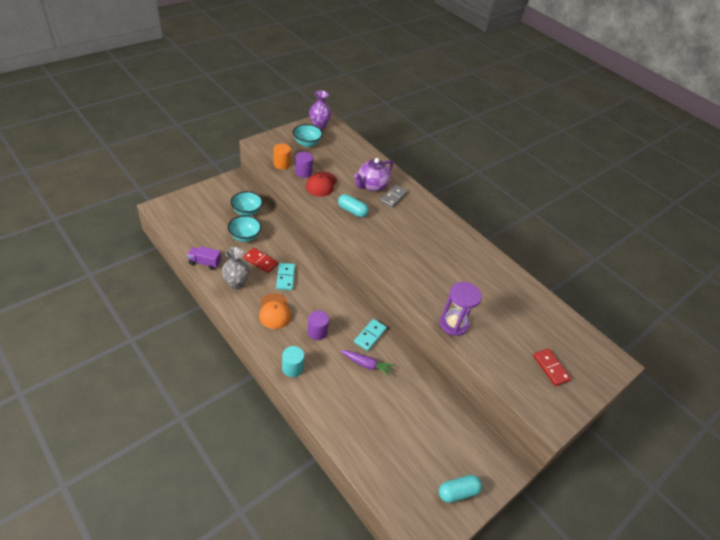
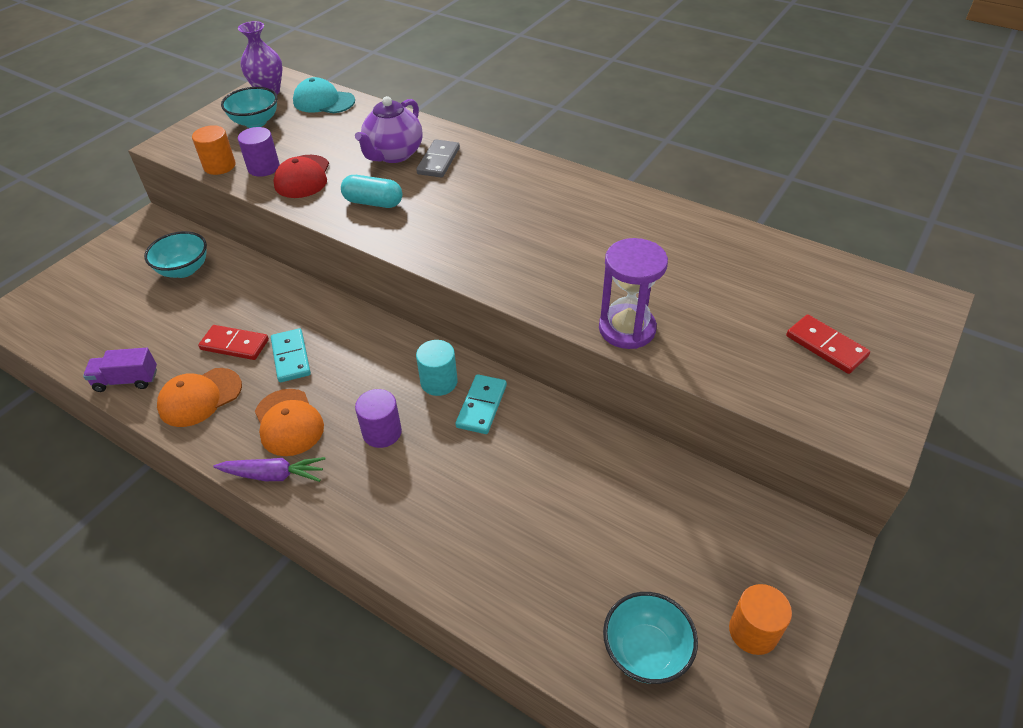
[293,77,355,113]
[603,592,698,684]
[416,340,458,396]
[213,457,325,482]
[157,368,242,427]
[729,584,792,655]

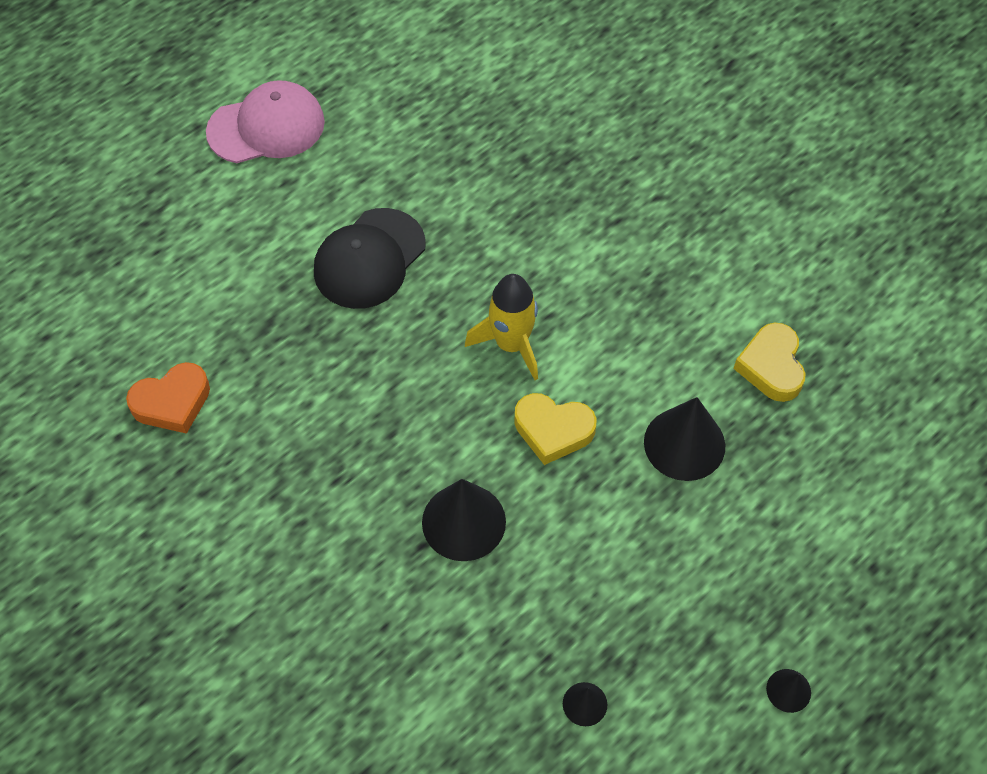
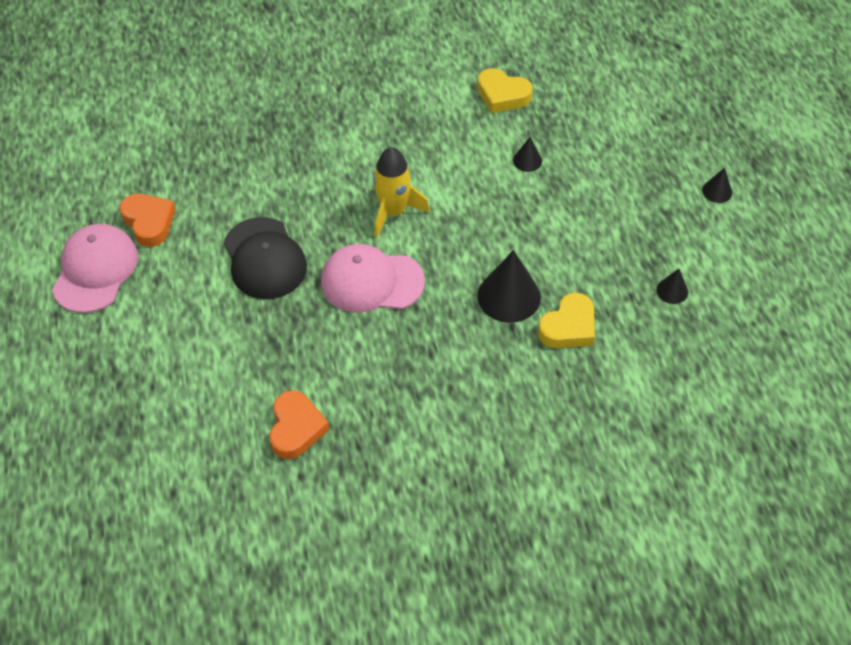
[119,194,176,247]
[321,244,425,313]
[538,293,595,348]
[513,137,542,172]

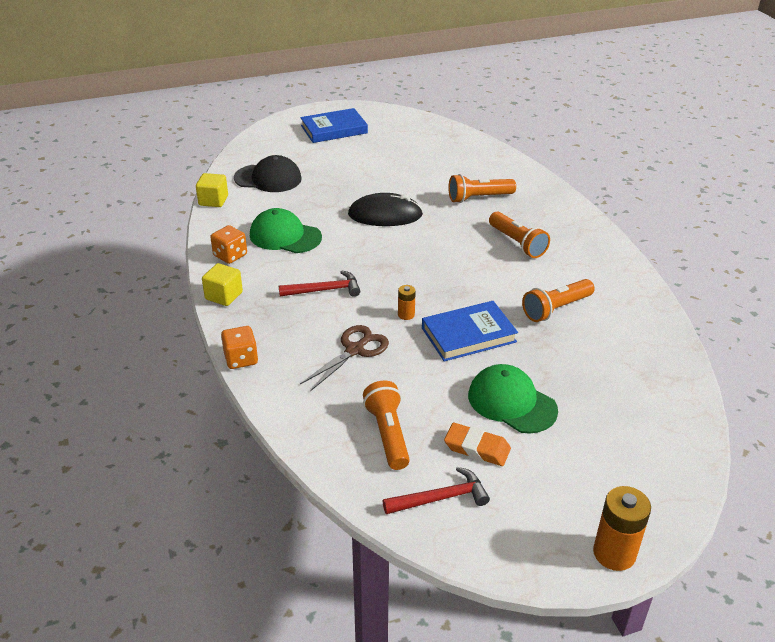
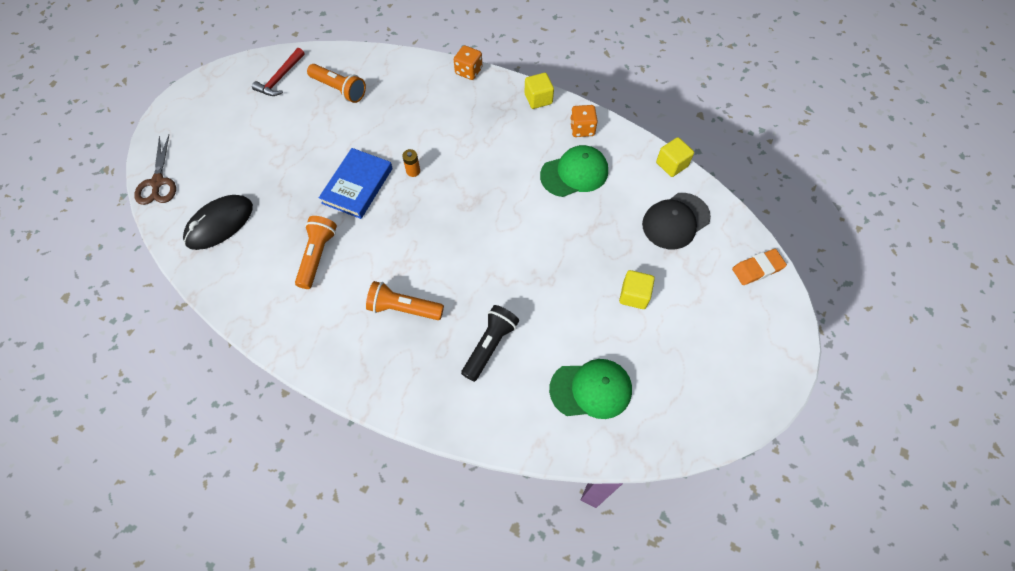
[279,271,360,297] (first image)
[300,108,368,143] (first image)
[593,486,651,571] (first image)
[619,270,655,309]
[134,135,176,205]
[183,195,253,250]
[732,249,787,285]
[549,359,632,419]
[461,305,519,382]

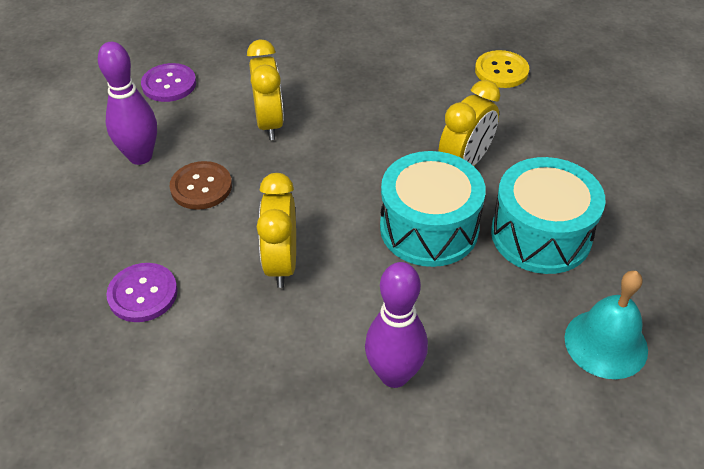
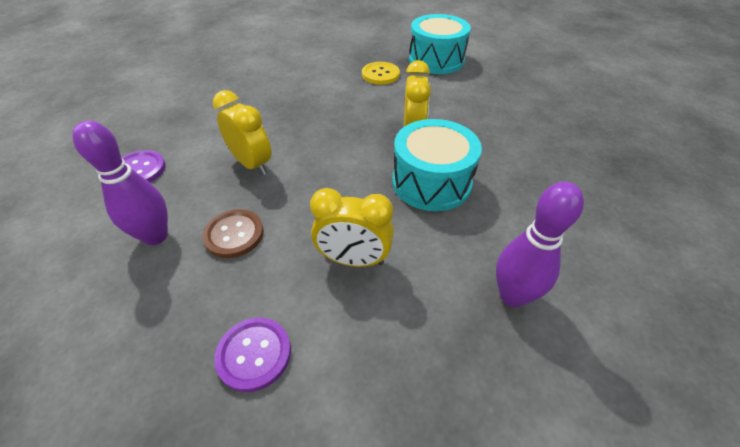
[565,271,648,379] (first image)
[409,14,471,74]
[310,188,394,267]

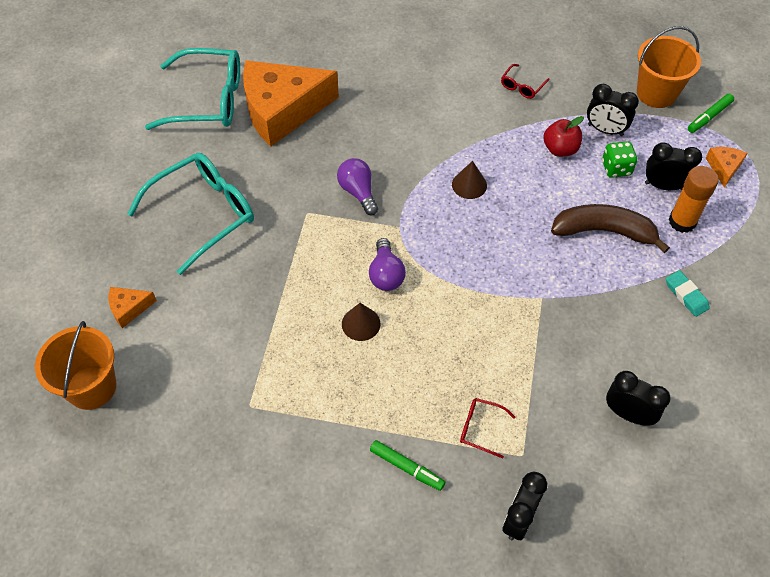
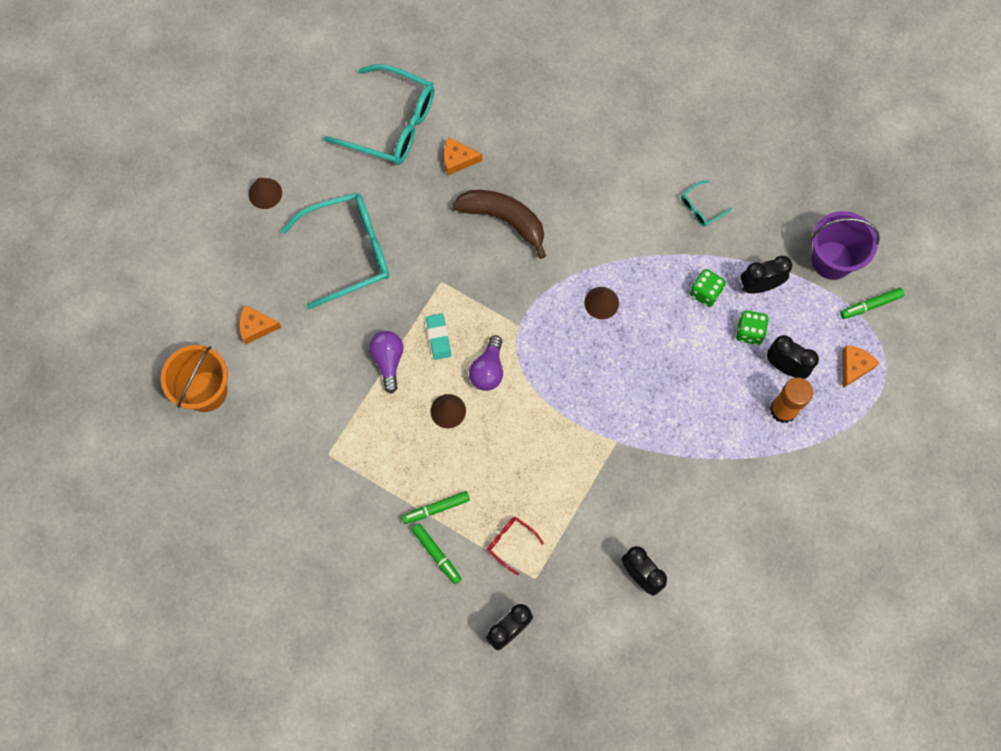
[248,178,282,209]
[401,491,470,524]
[369,331,404,394]
[453,190,546,259]
[426,314,451,360]
[690,269,726,307]
[681,181,732,227]
[811,211,880,280]
[741,255,792,294]
[444,137,482,175]

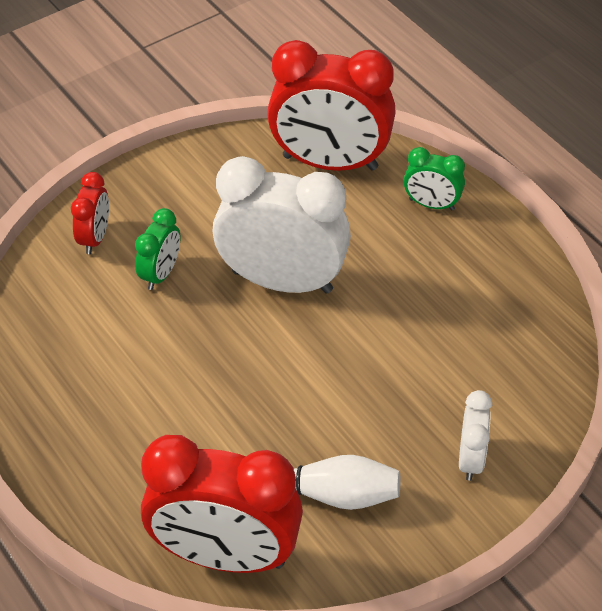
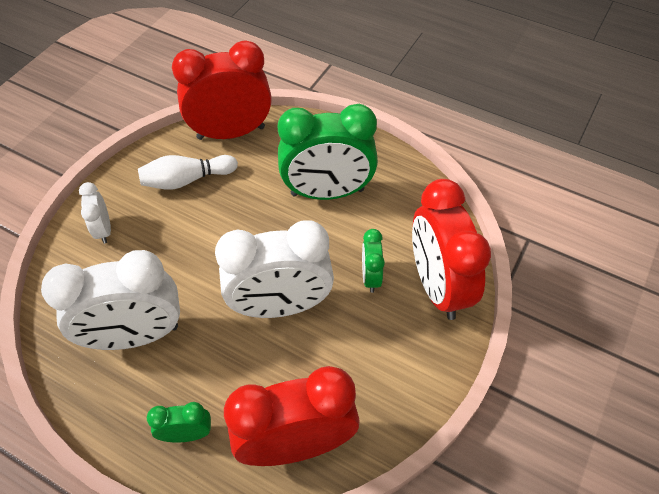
[41,250,180,350]
[278,104,378,200]
[412,179,491,320]

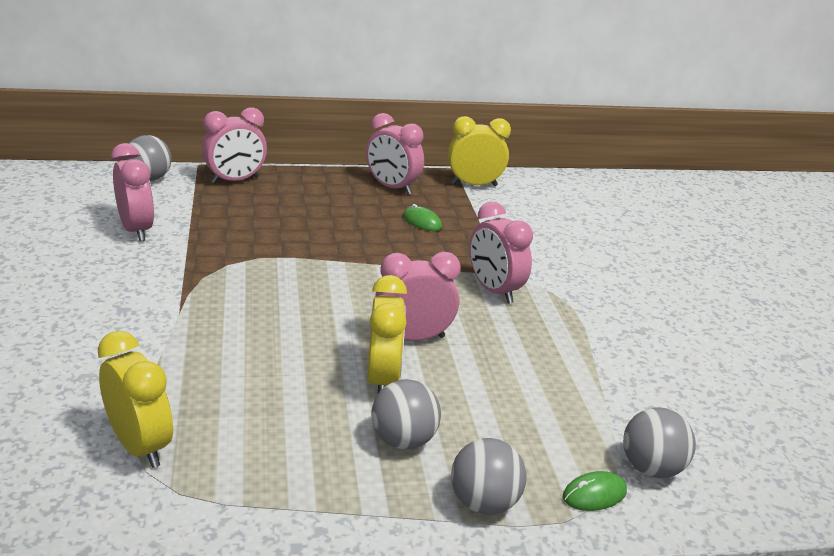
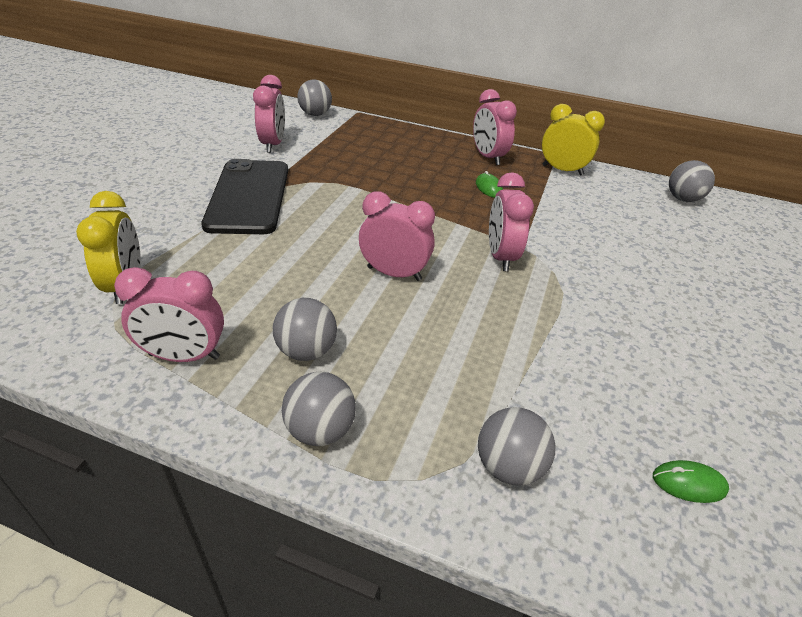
[367,275,407,393] (first image)
[201,159,288,234]
[669,160,715,202]
[114,267,224,362]
[653,460,729,503]

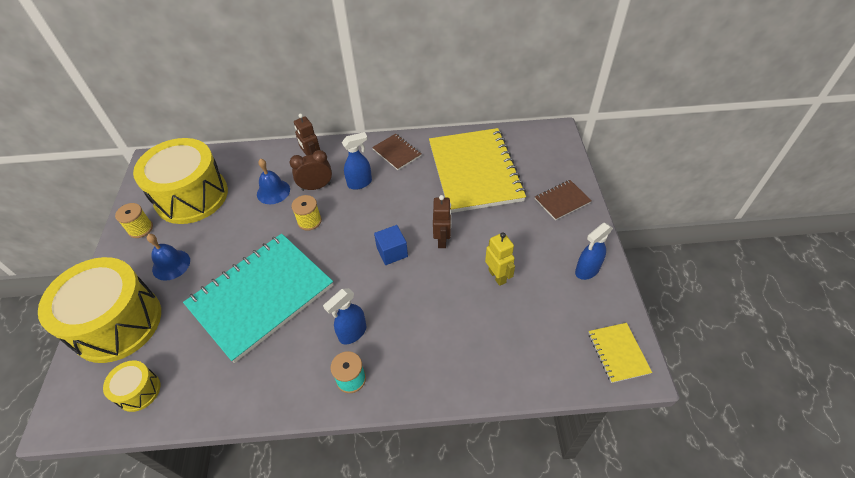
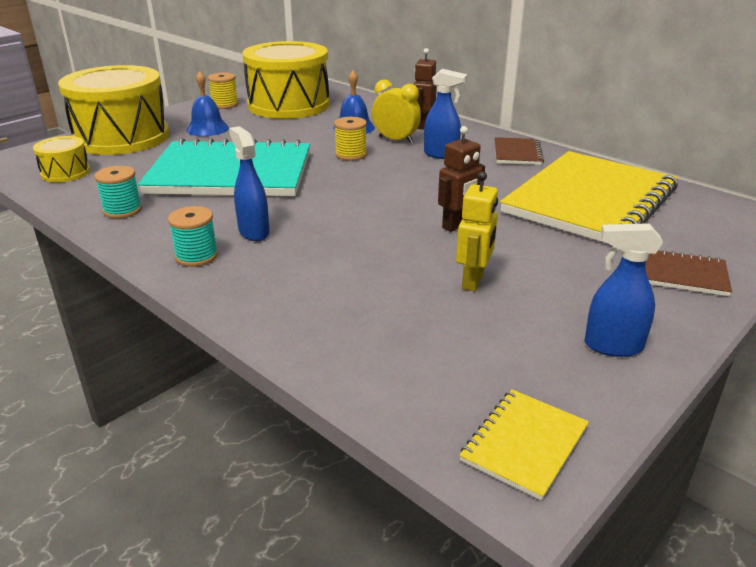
[374,225,408,265] (first image)
[94,166,142,219]
[372,79,421,143]
[229,126,270,241]

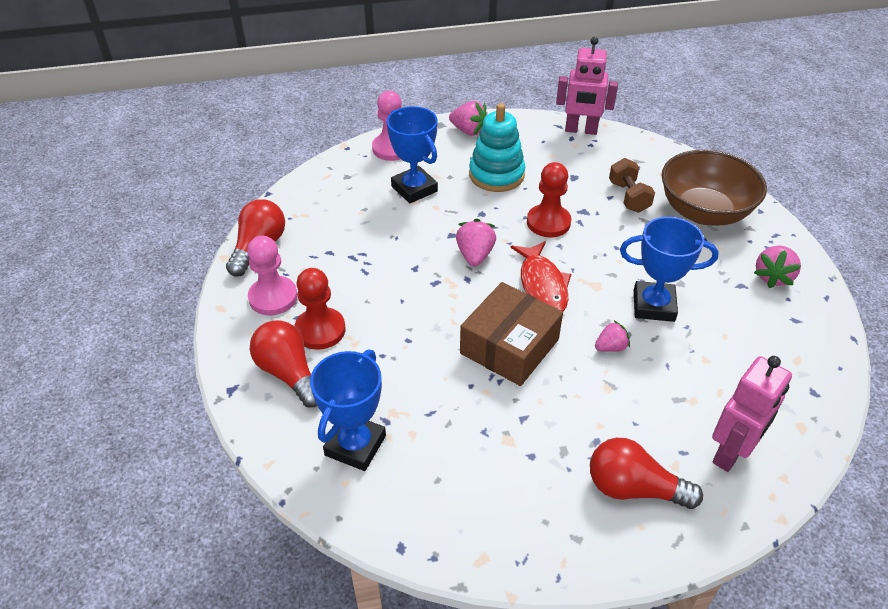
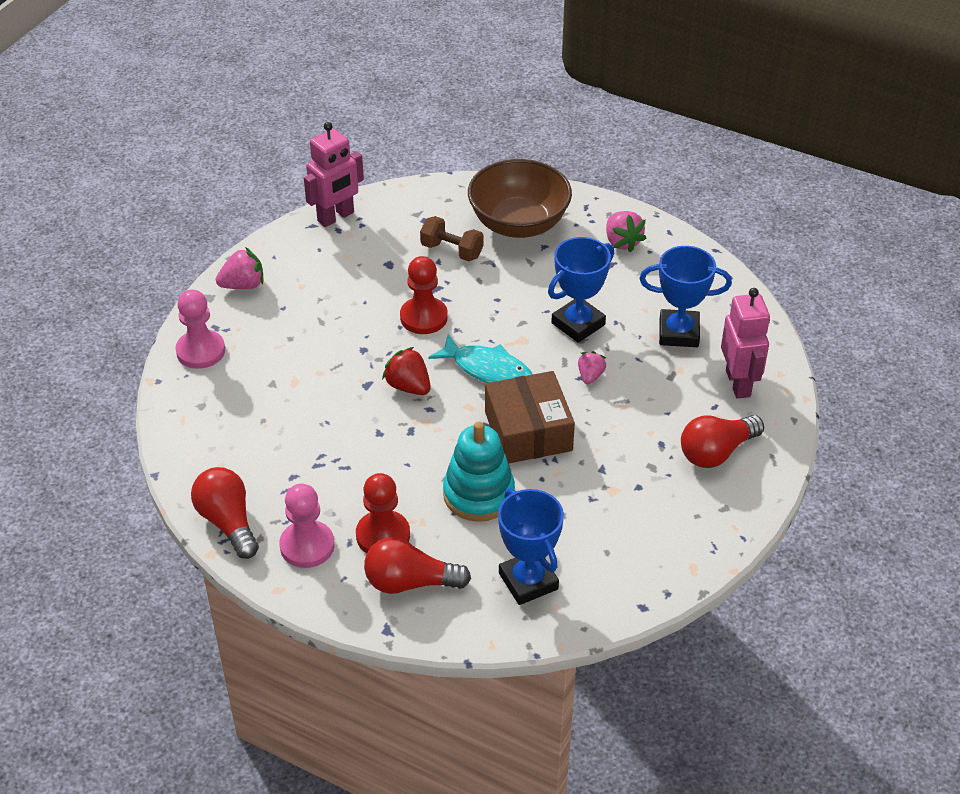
[640,246,732,347]
[443,421,515,522]
[382,347,431,395]
[428,334,533,383]

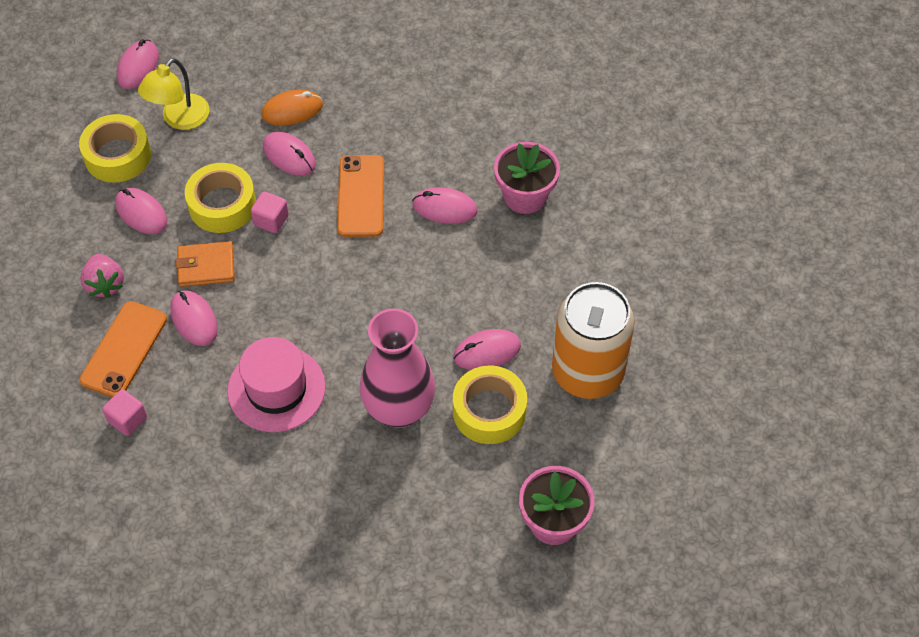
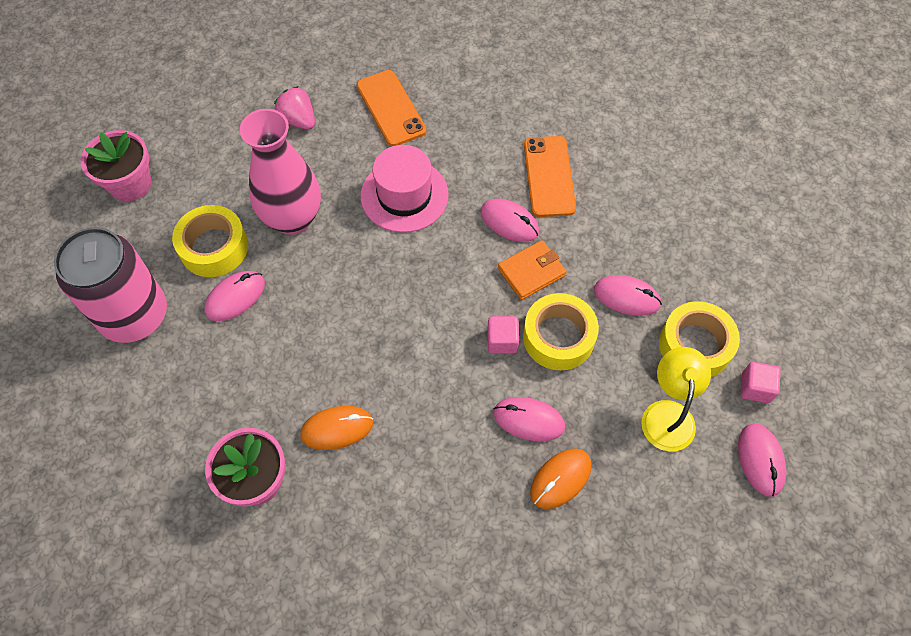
[274,86,315,130]
[740,362,781,403]
[356,70,427,146]
[300,406,373,450]
[54,227,167,343]

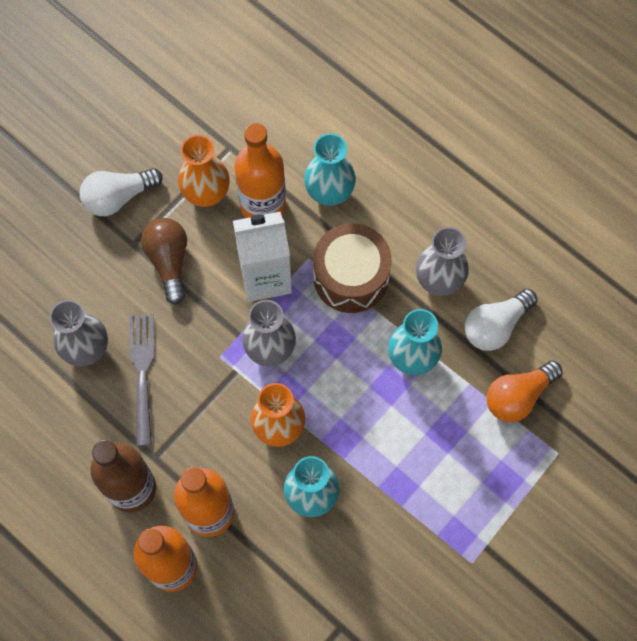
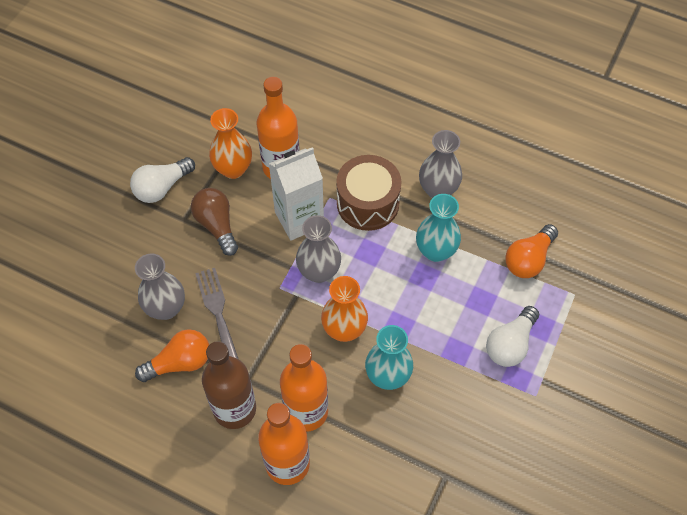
[304,133,356,206] (first image)
[135,329,209,382]
[486,306,539,367]

